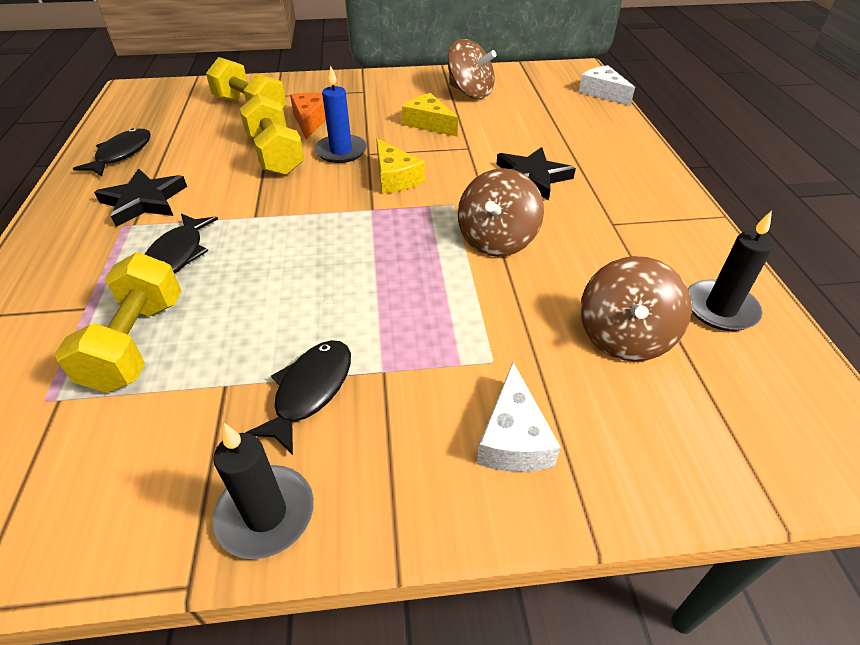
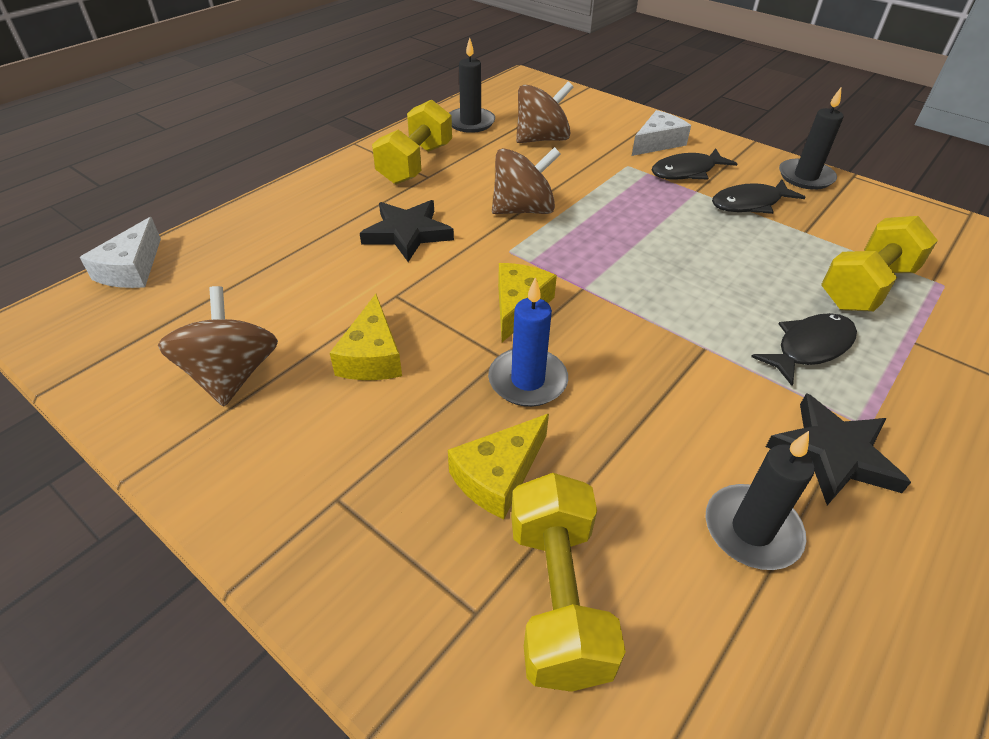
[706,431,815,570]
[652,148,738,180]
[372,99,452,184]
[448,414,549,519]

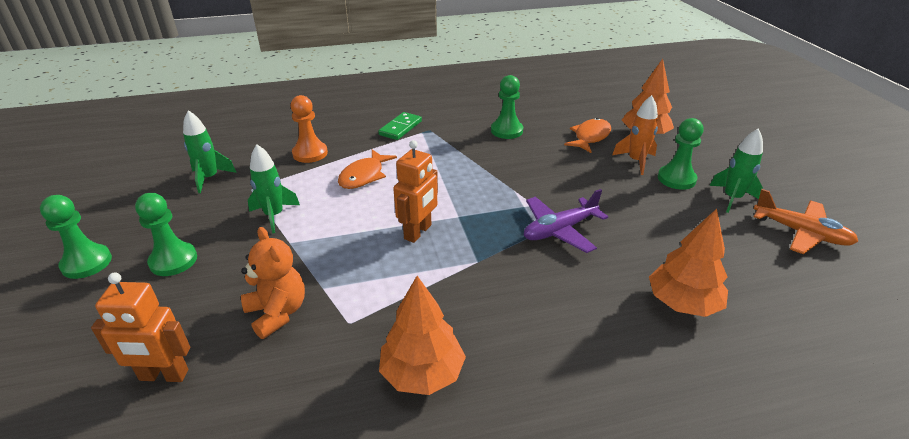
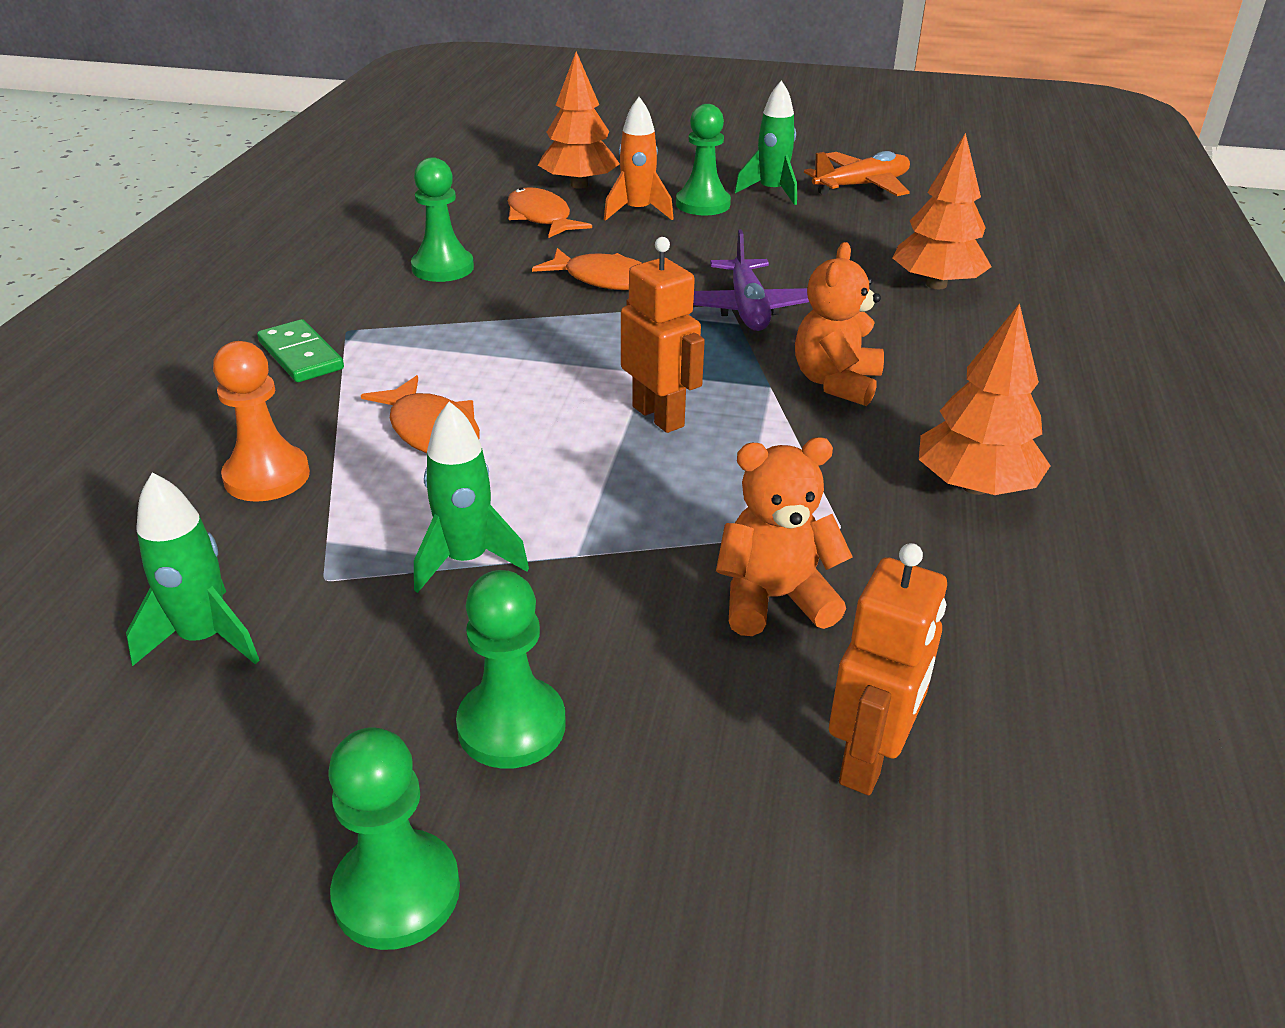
[532,248,642,290]
[795,242,884,406]

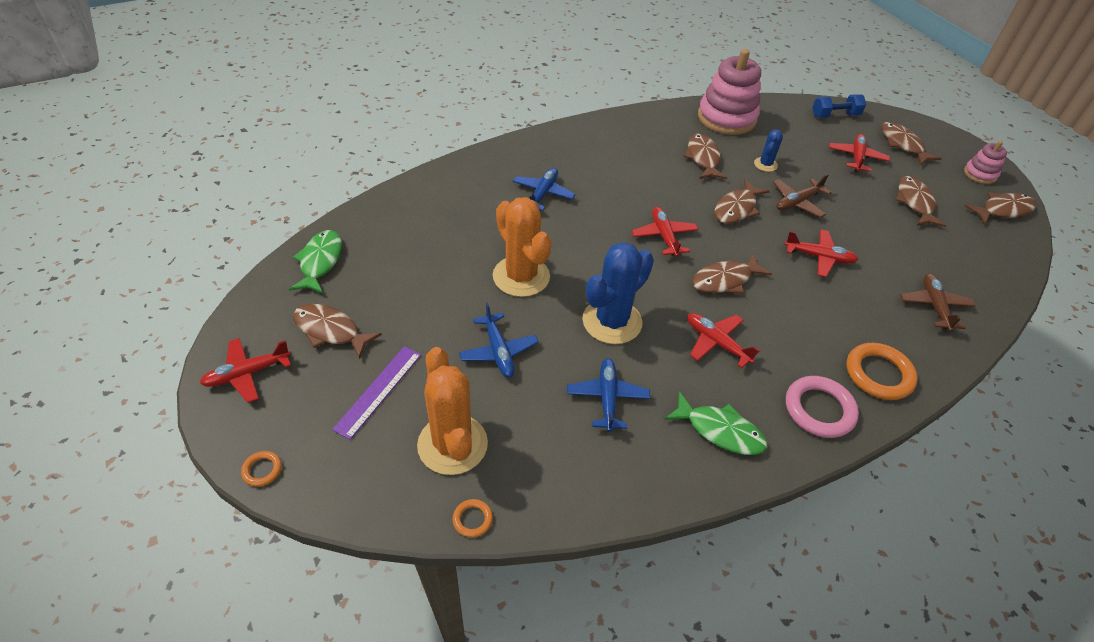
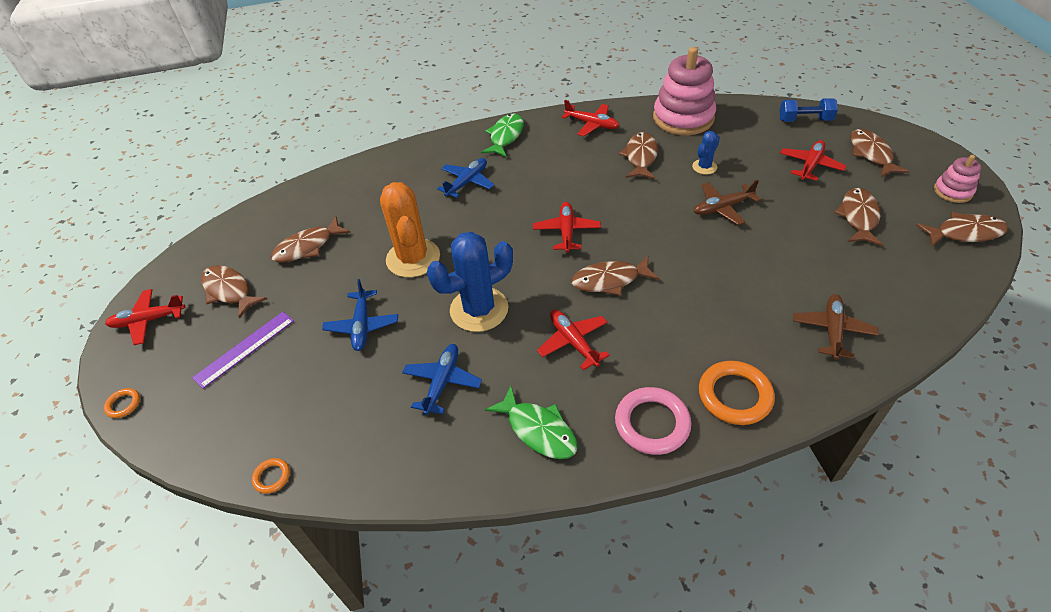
[417,347,488,475] (first image)
[481,114,524,157]
[271,217,351,263]
[562,100,619,136]

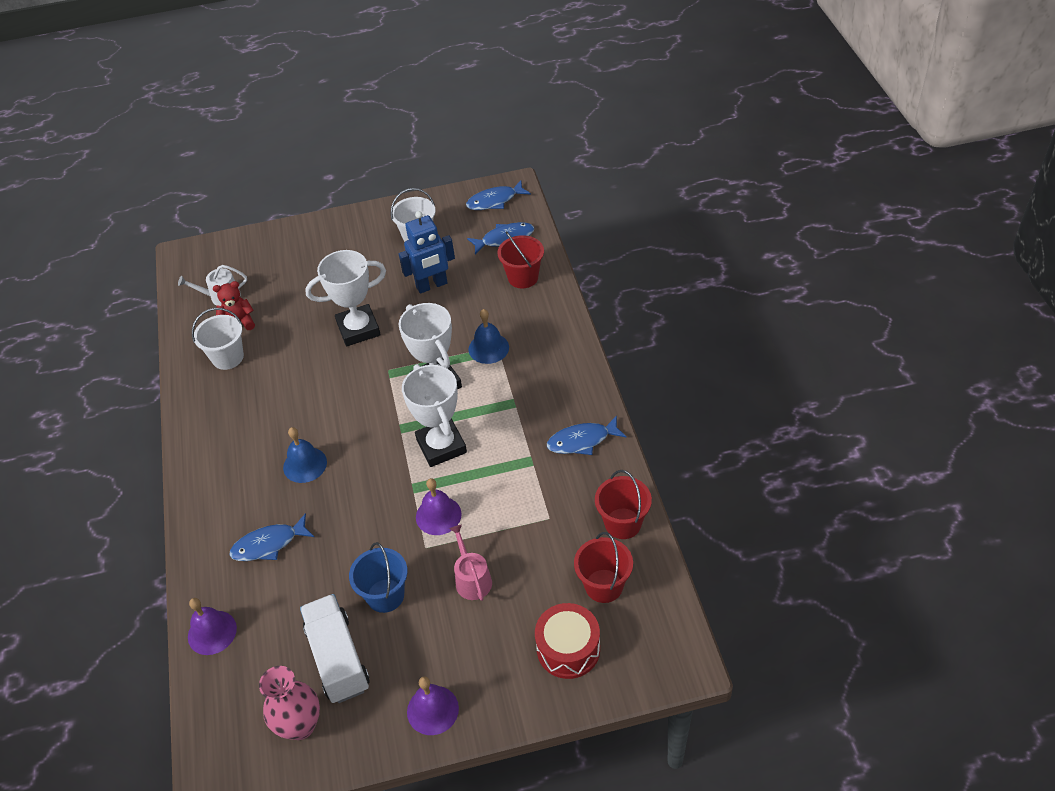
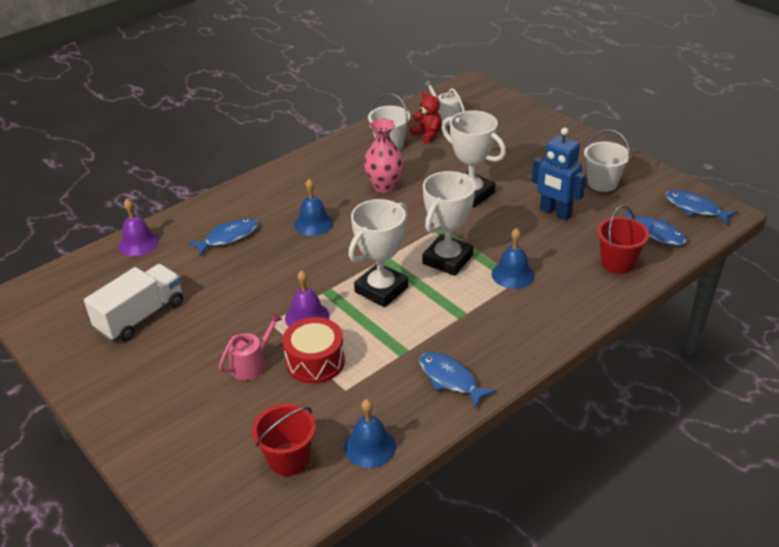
[349,542,408,613] (first image)
[407,677,459,735] (first image)
[364,118,404,193]
[283,317,345,384]
[344,399,396,468]
[188,218,259,256]

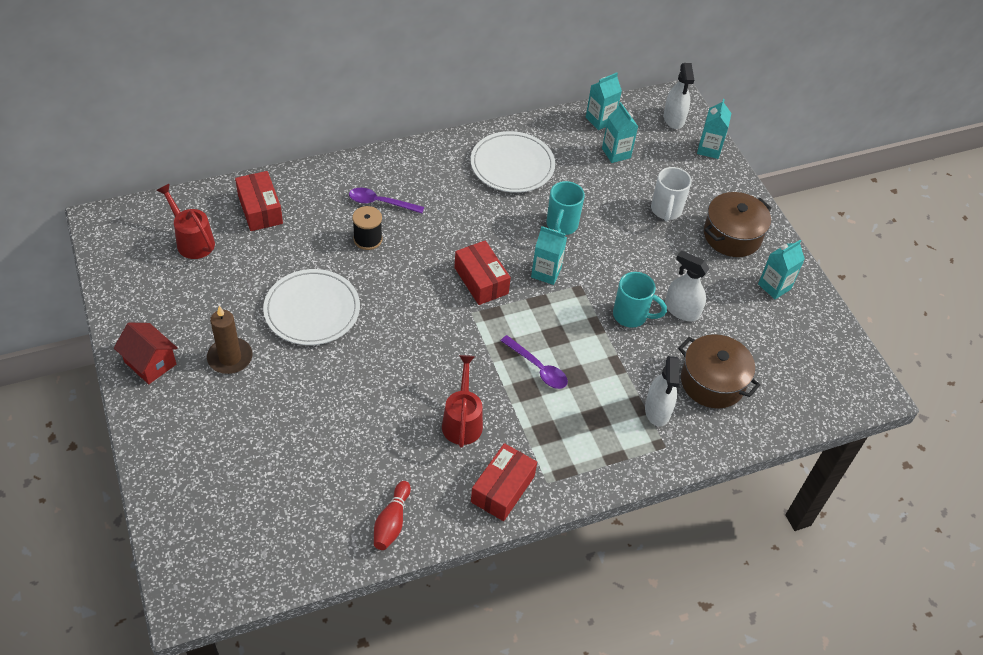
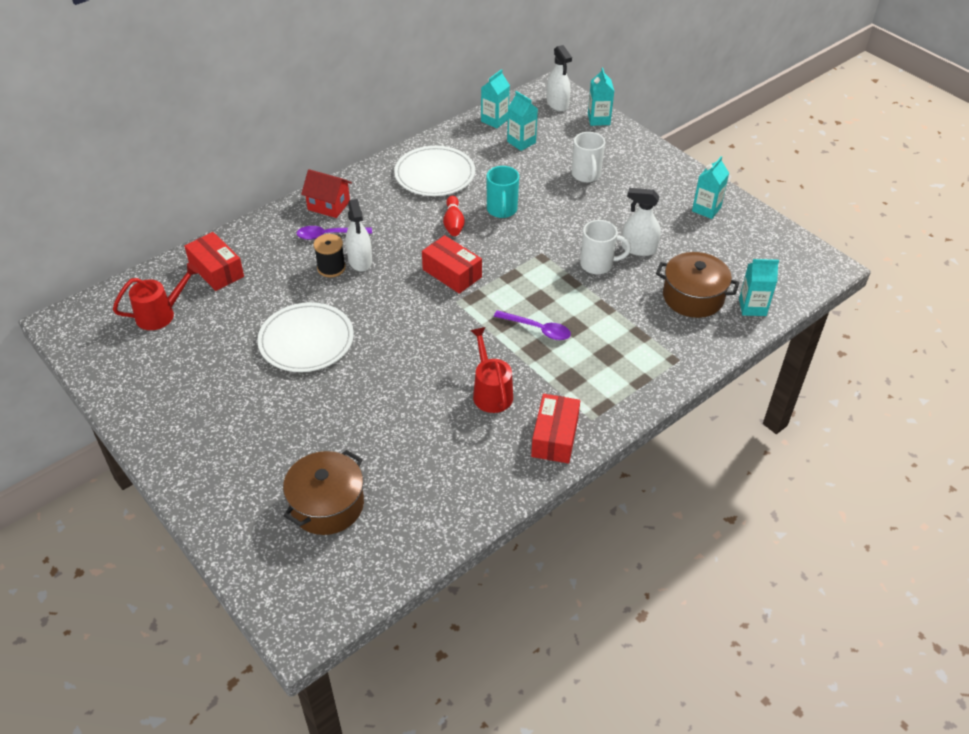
[207,306,253,374] (first image)
[301,169,352,218]
[443,196,465,236]
[739,259,779,316]
[346,199,372,272]
[283,450,364,535]
[580,220,631,274]
[113,263,200,330]

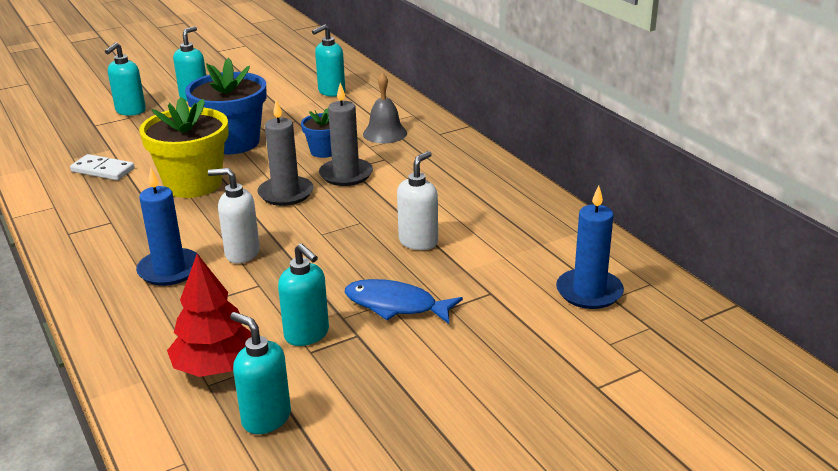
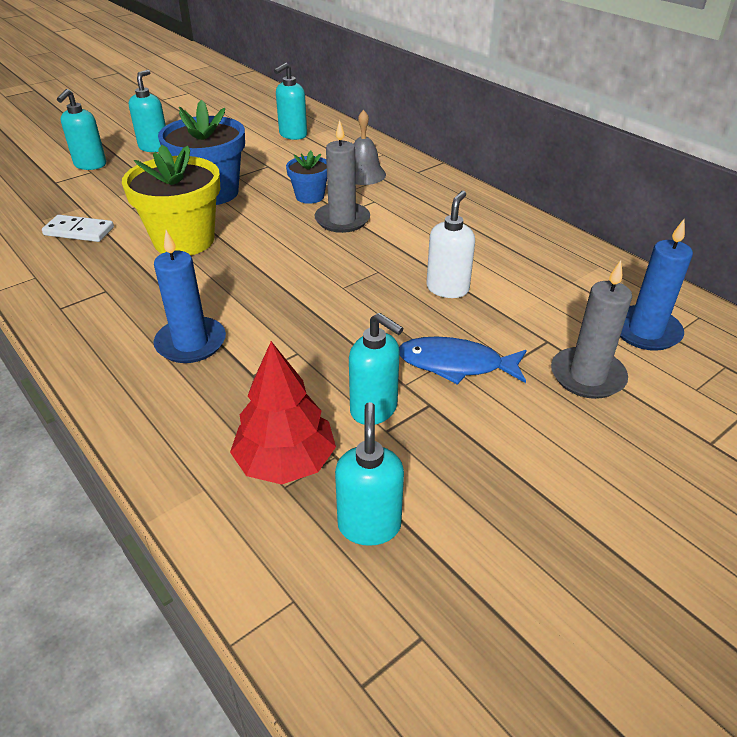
[208,168,260,263] (first image)
[551,260,632,399]
[335,402,404,546]

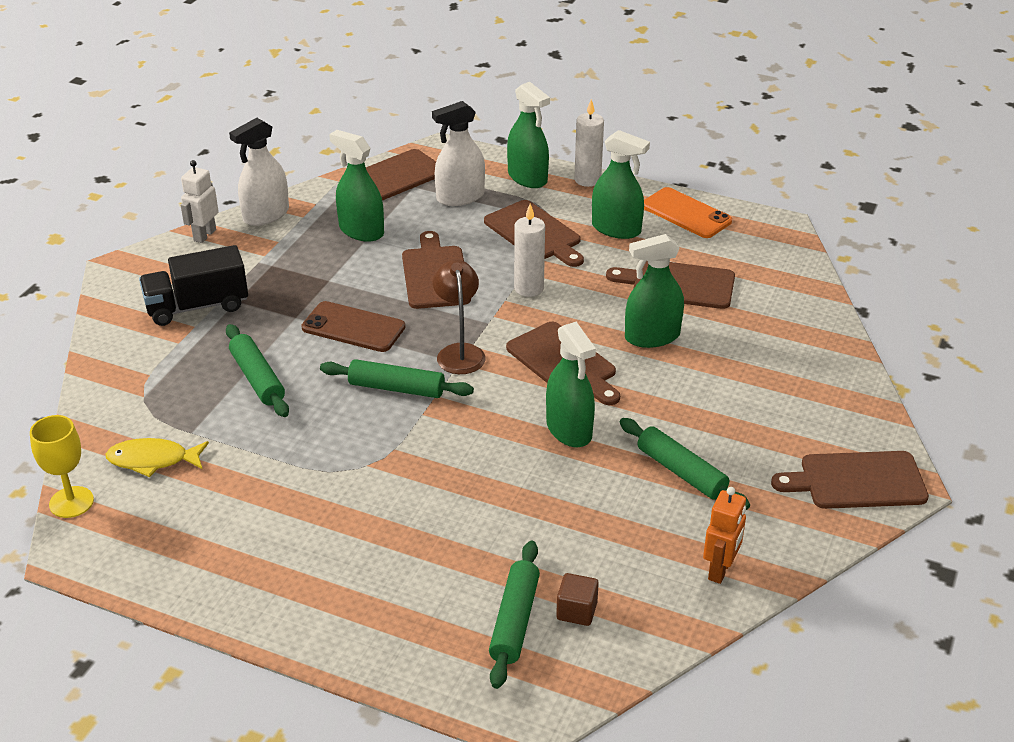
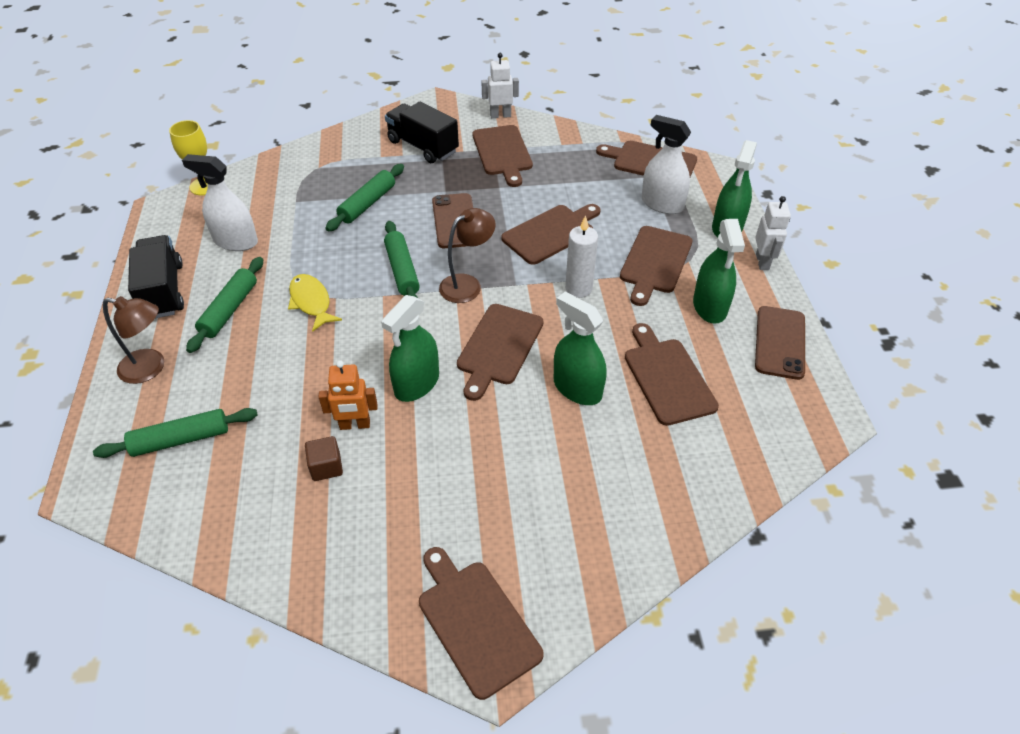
[329,130,384,242] (first image)
[103,296,164,384]
[128,235,184,318]
[472,125,533,187]
[288,274,342,332]
[182,154,258,251]
[305,436,343,481]
[186,257,263,353]
[319,360,378,430]
[755,196,791,270]
[755,306,805,380]

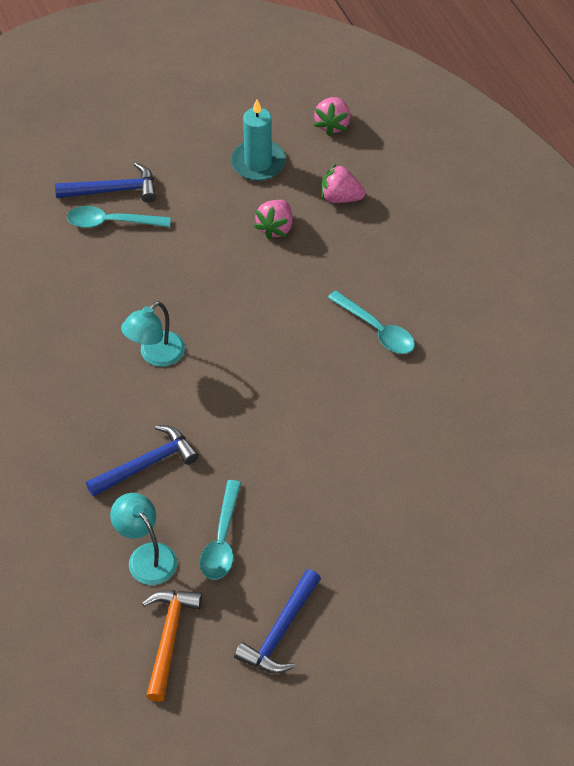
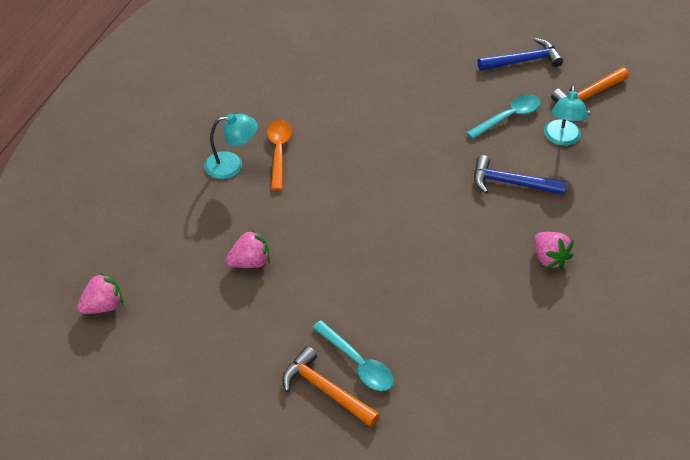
[231,99,286,181] (first image)
[204,113,258,179]
[534,232,574,270]
[282,346,380,427]
[267,120,292,190]

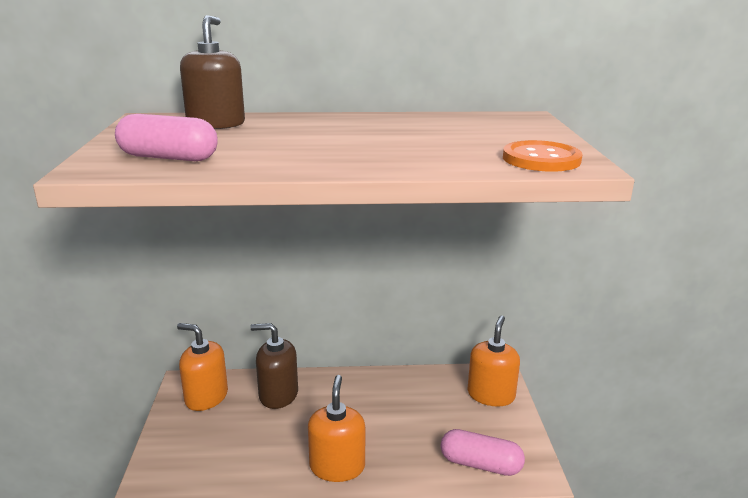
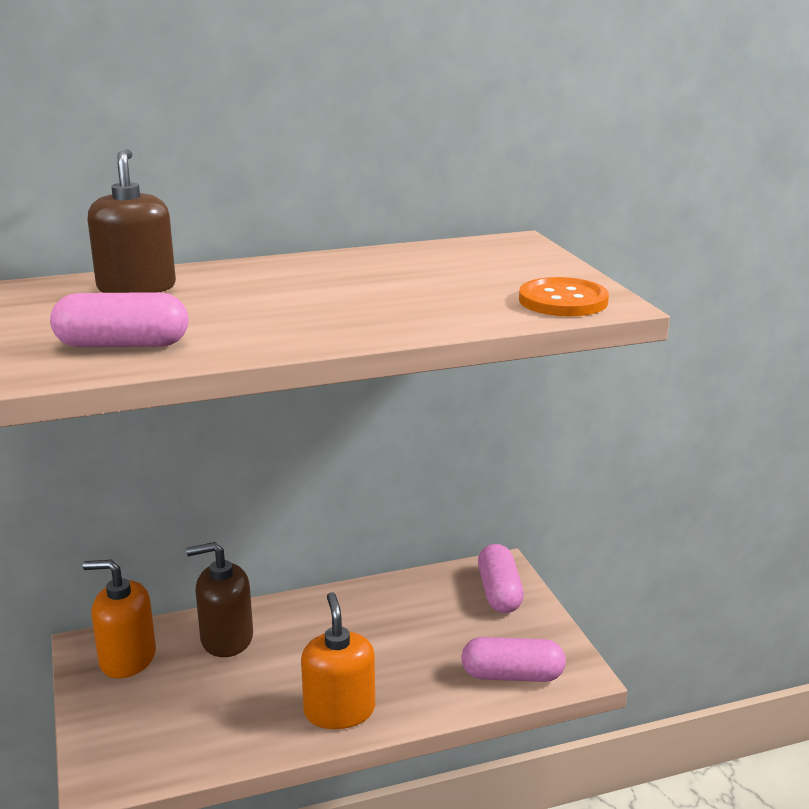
[478,544,524,613]

